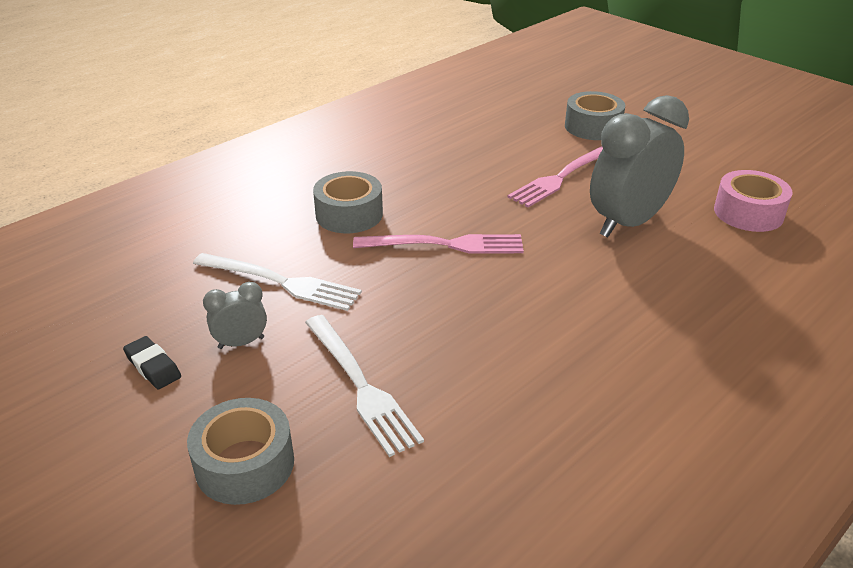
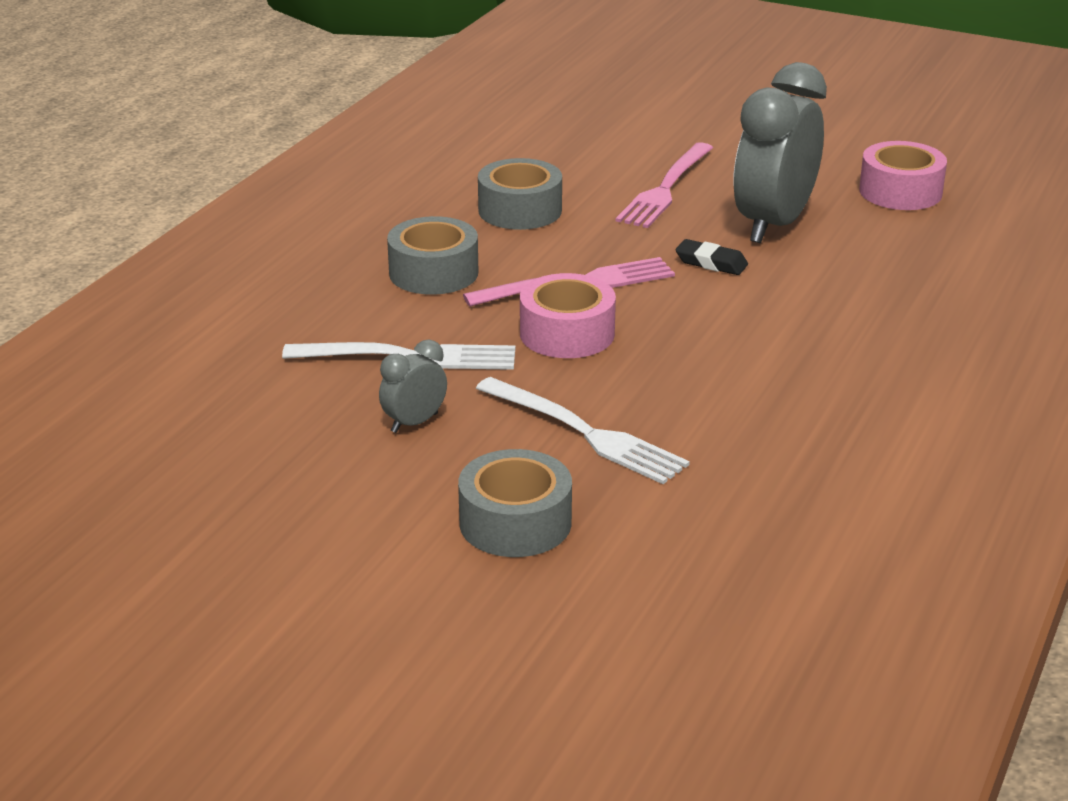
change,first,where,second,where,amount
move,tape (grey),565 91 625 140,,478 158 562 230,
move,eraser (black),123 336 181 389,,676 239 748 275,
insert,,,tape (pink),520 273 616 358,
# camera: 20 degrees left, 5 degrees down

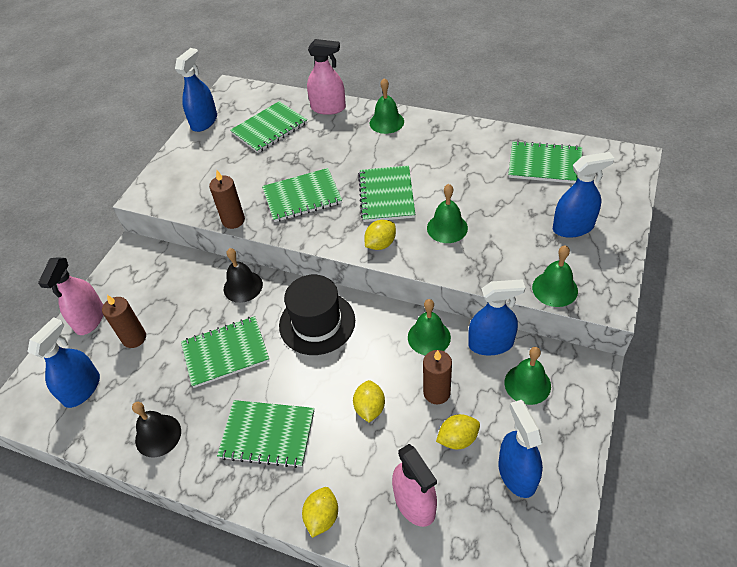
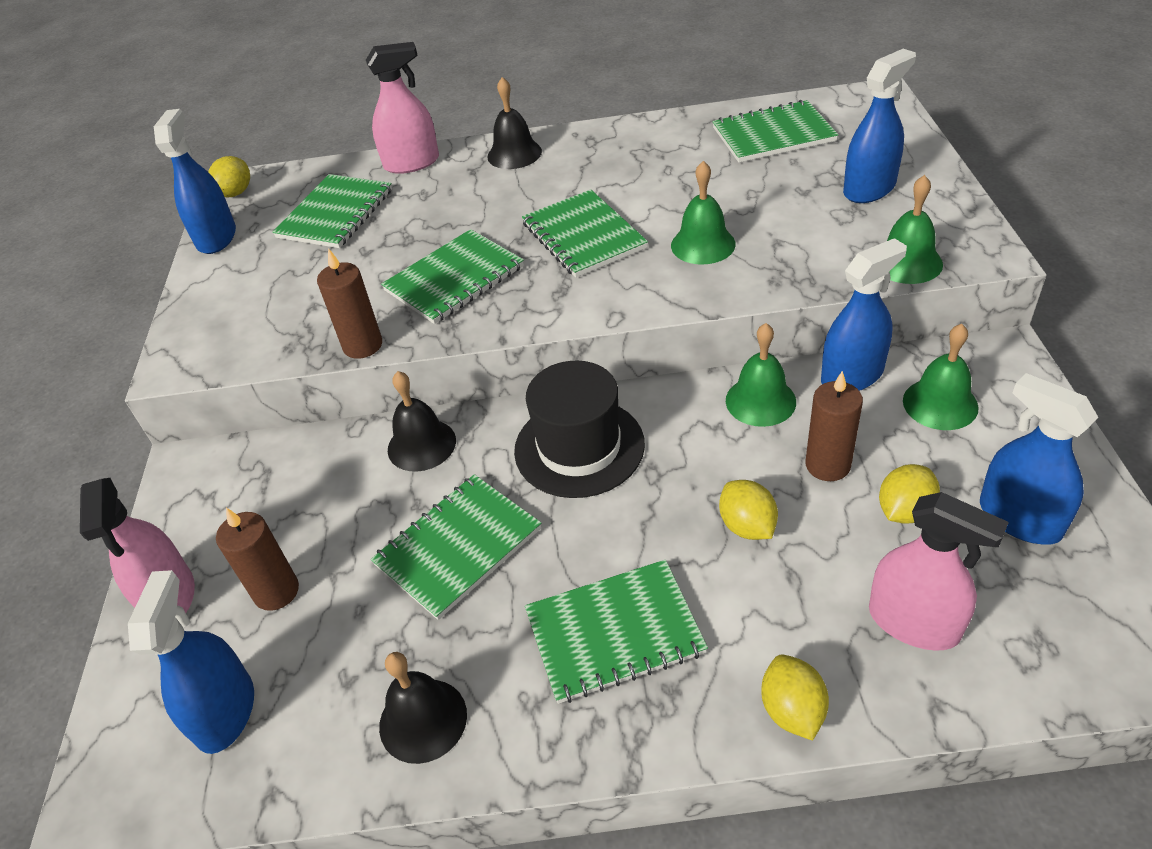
change,first,where,second,where,amount
recolor,bell (green),370 78 404 134,bell (black),487 77 542 169,
move,lemon (yellow),364 220 396 250,,208 156 250 197,
# camera: 25 degrees left, 5 degrees down

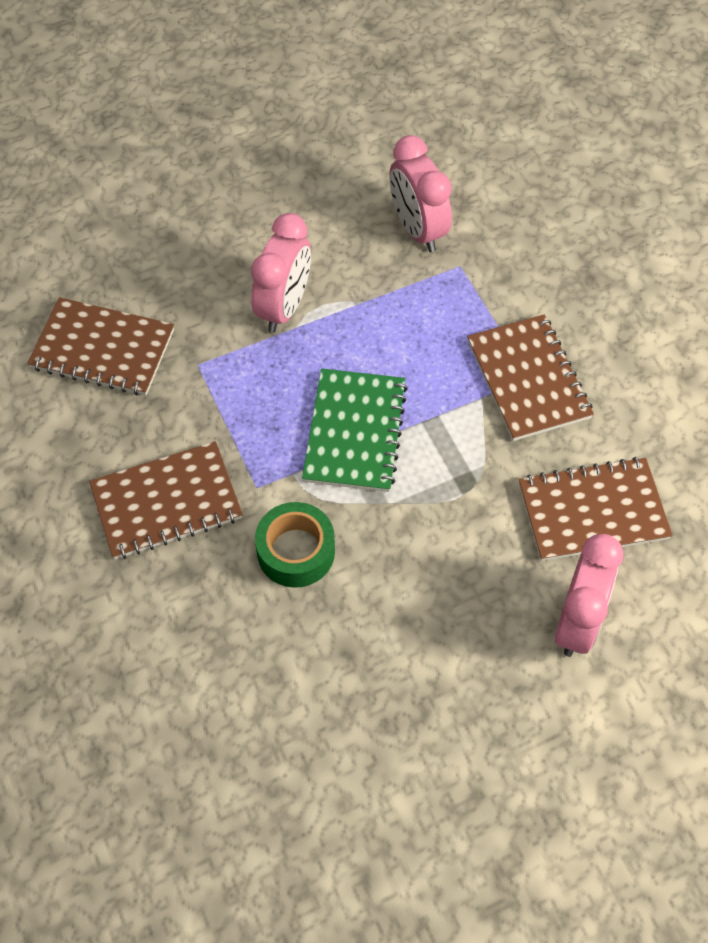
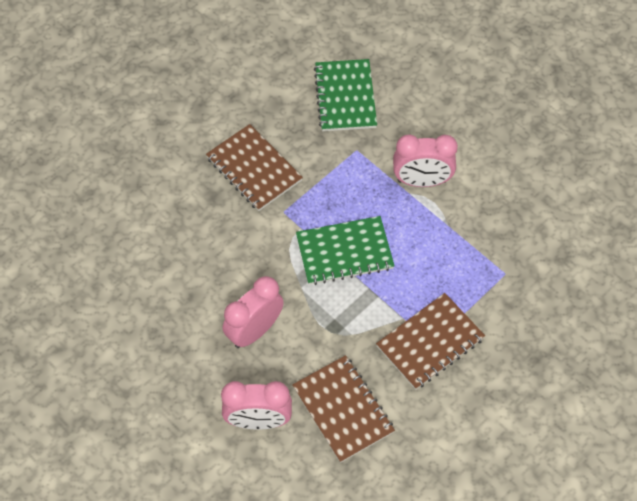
change,first,where,second,where,amount
move,clock (pink),389 135 452 252,,223 276 284 348,
recolor,notebook (brown),27 297 174 395,notebook (green),314 59 377 131,
delete,tape (green),255 502 335 588,,,
# camera: 70 degrees right, 0 degrees up

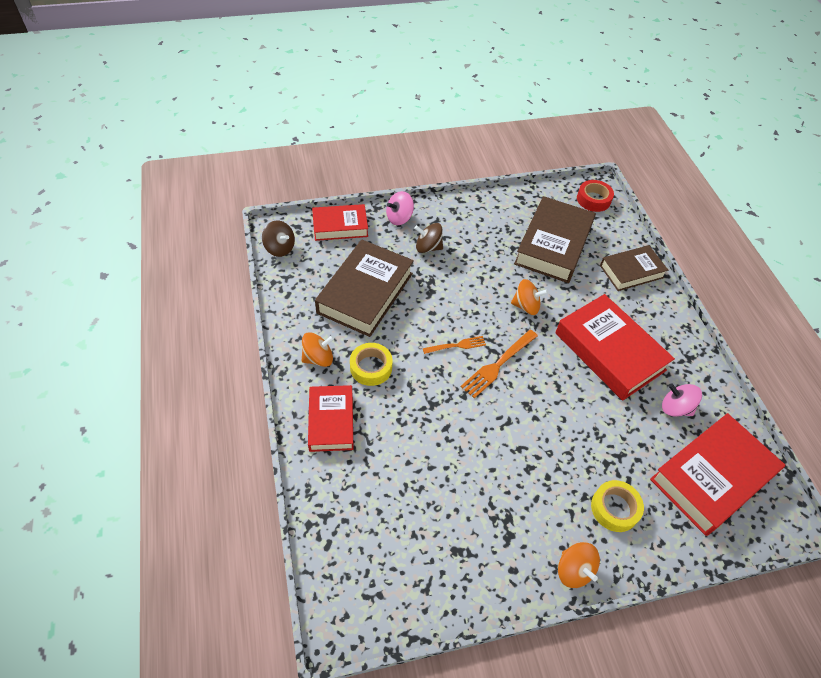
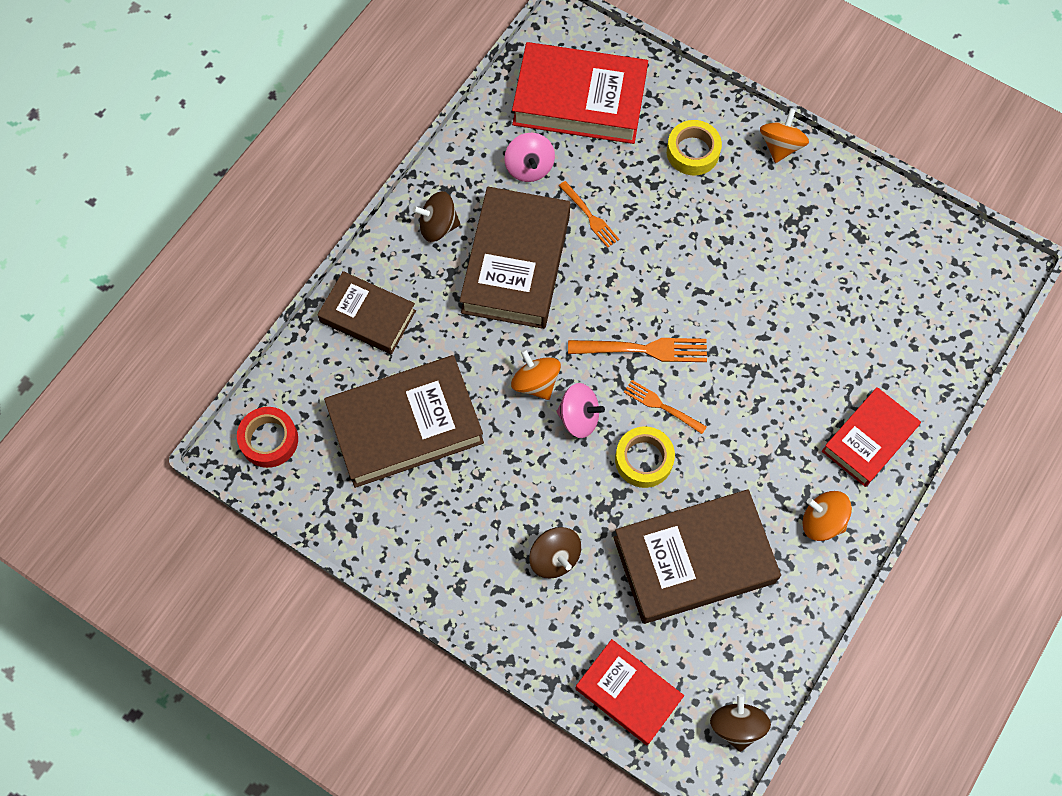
change,first,where,second,where,amount
move,spinning top (pink),386 191 414 225,,556 383 605 438,
recolor,book (red),555 294 675 401,book (brown),460 187 570 329,
move,tape (yellow),350 343 393 386,,615 426 675 488,
insert,,,fork (orange),559 181 619 248,
insert,,,spinning top (brown),413 191 460 242,
# camera: 130 degrees left, 15 degrees up

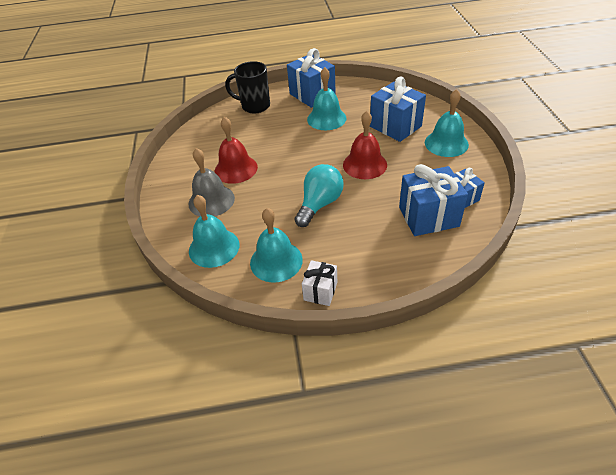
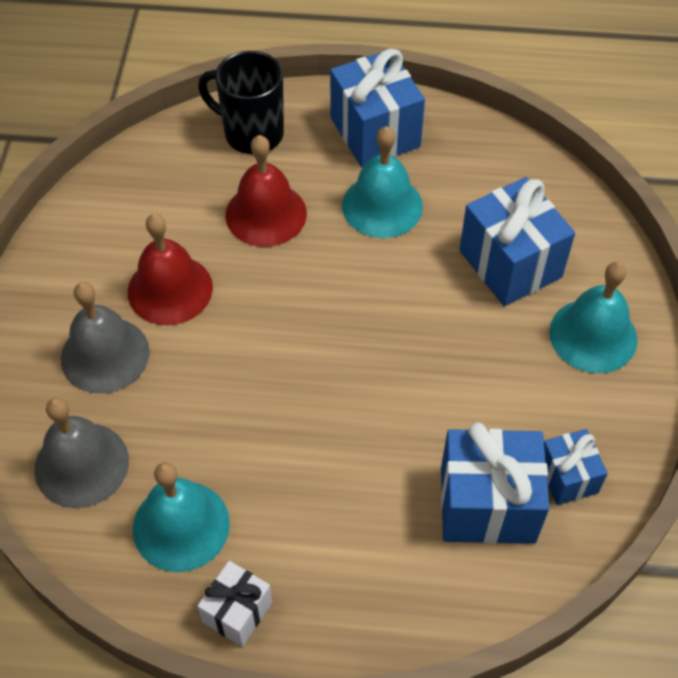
change,first,where,second,where,amount
move,bell (red),343 111 387 179,,226 135 307 247,
delete,light bulb (turquoise),294 164 344 227,,,
recolor,bell (turquoise),189 195 239 268,bell (grey),35 397 129 508,
# camera: 10 degrees right, 10 degrees up

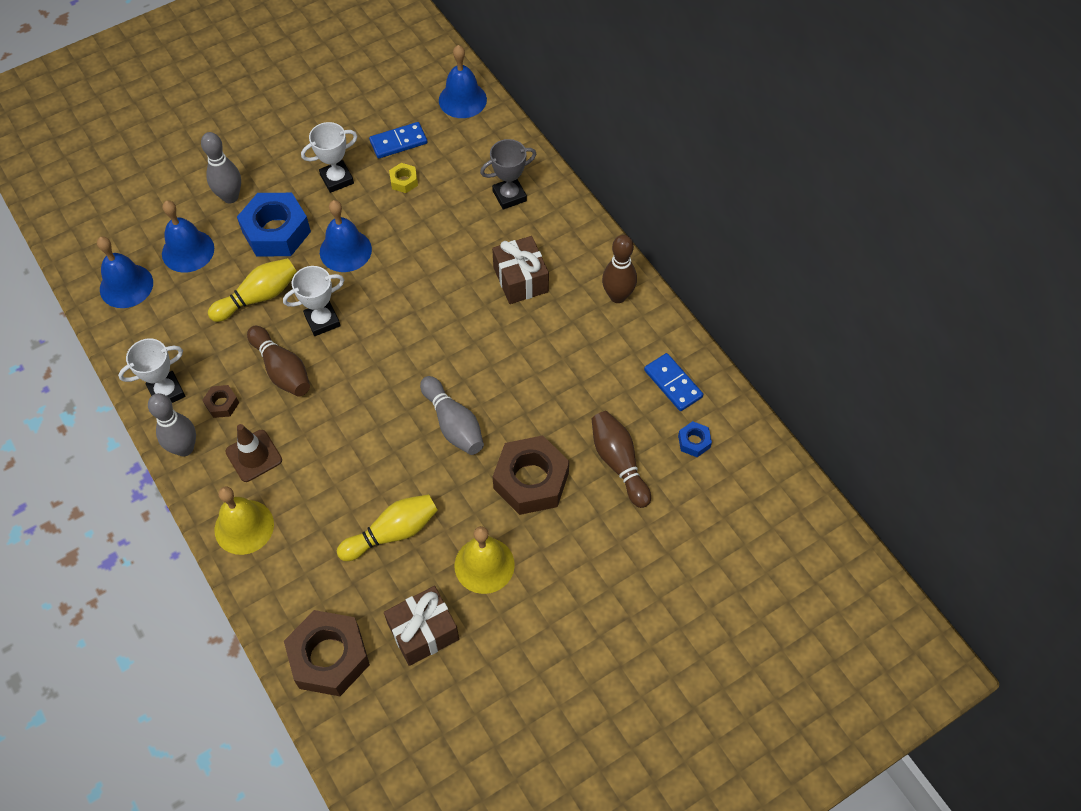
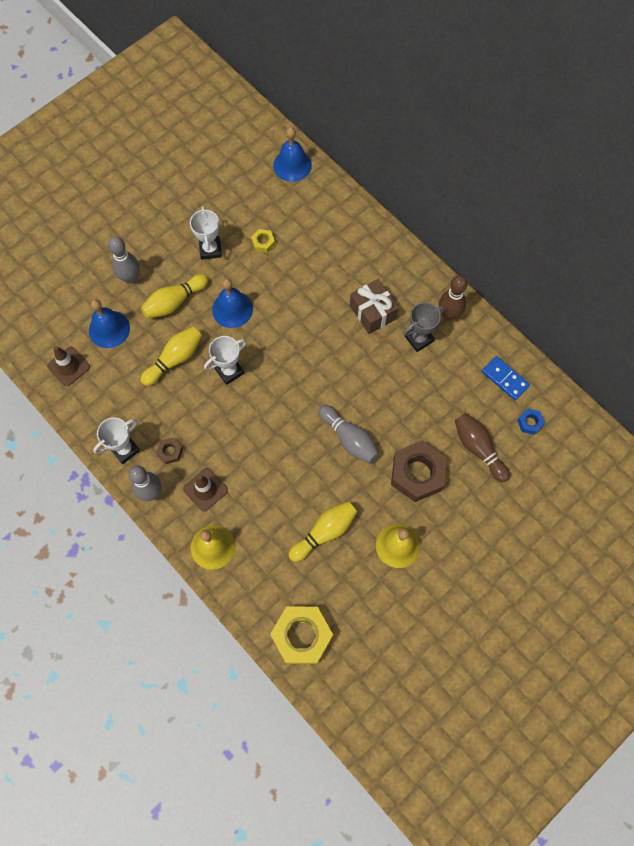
change,first,where,second,where,amount
rotate,trophy (white),301 122 358 193,,190 206 222 260,60 degrees counterclockwise
delete,domino (blue),369 122 427 159,,,
move,trophy (grey),480 139 536 210,,403 302 444 352,
replace,nut (blue),237 193 311 256,bowling pin (yellow),141 274 208 318,
replace,bell (blue),97 236 153 308,traffic cone (brown),47 346 90 386,
delete,bowling pin (brown),247 326 310 397,,,
delete,gift (brown),384 586 459 666,,,
recolor,nut (brown),284 610 370 696,nut (yellow),270 606 333 664,
# camera: 10 degrees left, 10 degrees up

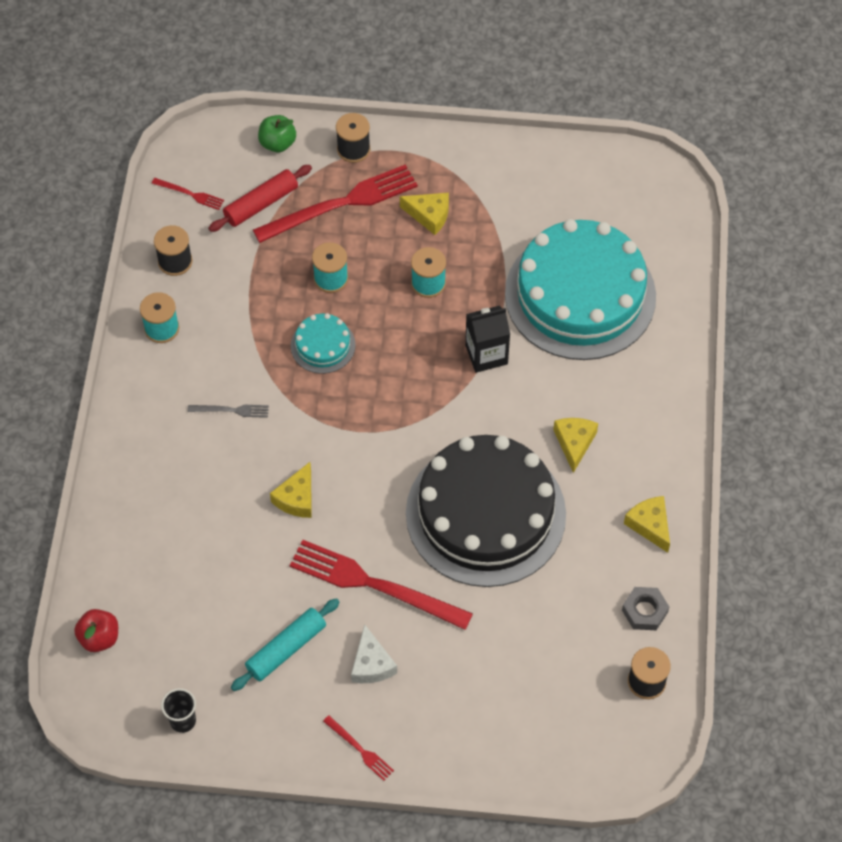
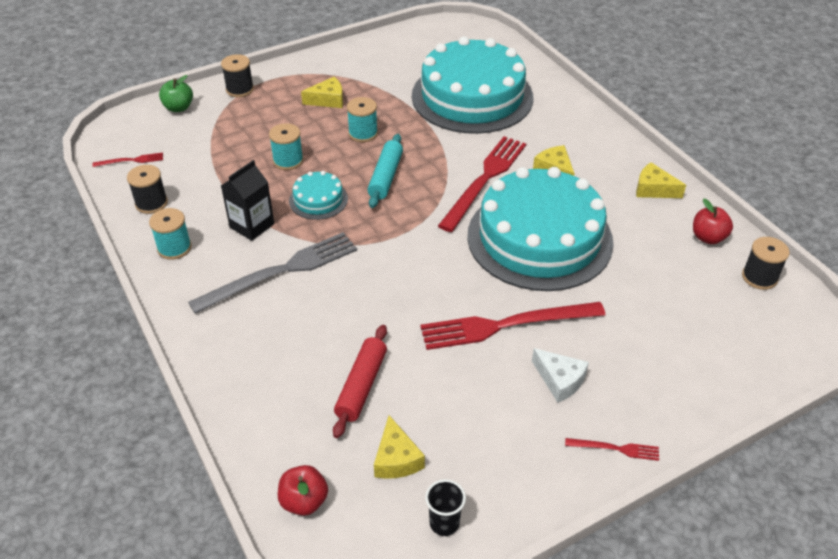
change,first,where,second,where,amount
move,rolling pin (red),208 165 312 232,,333 325 387 438,
move,fork (red),253 165 418 243,,438 136 526 232,
move,carton (black),465 306 510 373,,221 160 274 241,
resize,fork (grey),188 405 269 418,,188 232 357 314,x2.25
recolor,cake (black),406 435 566 587,cake (turquoise),467 167 614 291,
move,cheese (yellow),270 462 312 518,,374 415 425 479,
replace,nut (grey),622 587 669 630,apple (red),693 198 733 244,
move,rolling pin (turquoise),231 598 339 691,,367 134 403 208,
# camera: 35 degrees left, 15 degrees down

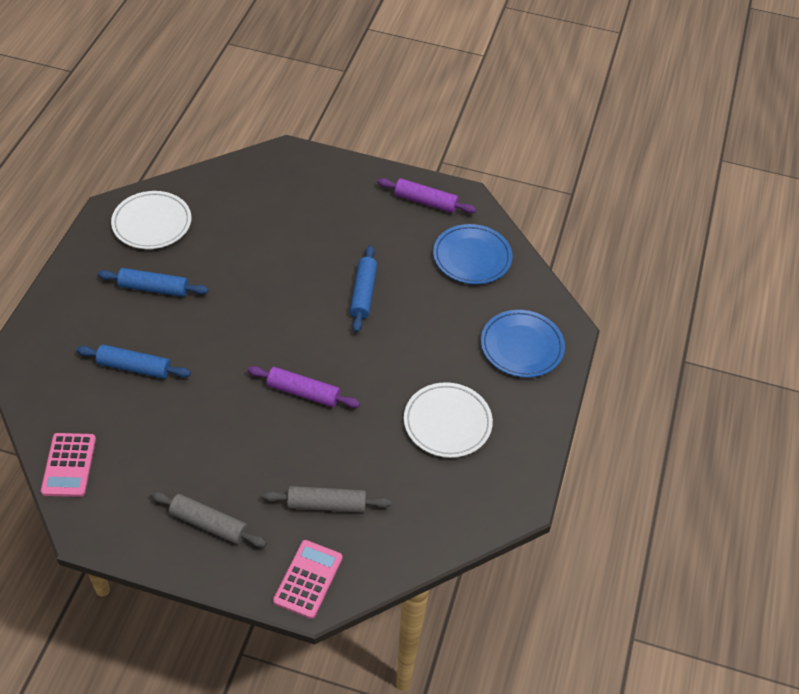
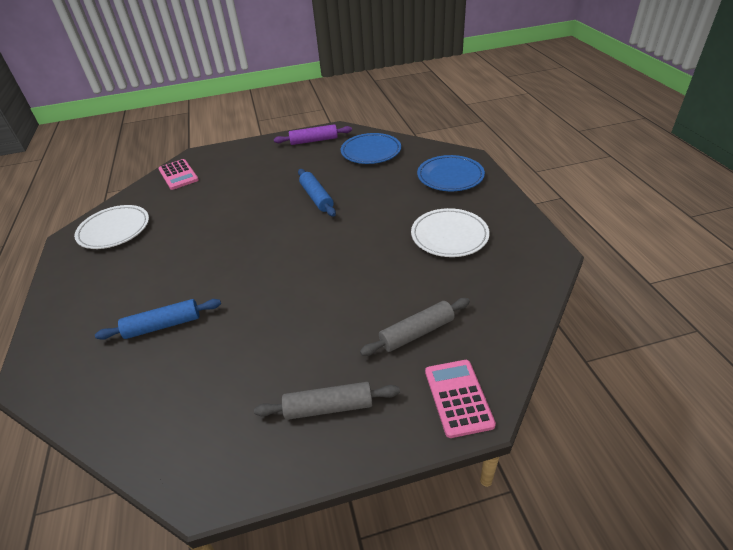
change,first,where,second,where,amount
delete,rolling pin (blue),98 268 209 297,,,
delete,rolling pin (purple),247 366 360 408,,,
move,calculator (pink),41 433 96 497,,158 159 199 190,
# camera: 25 degrees left, 10 degrees down

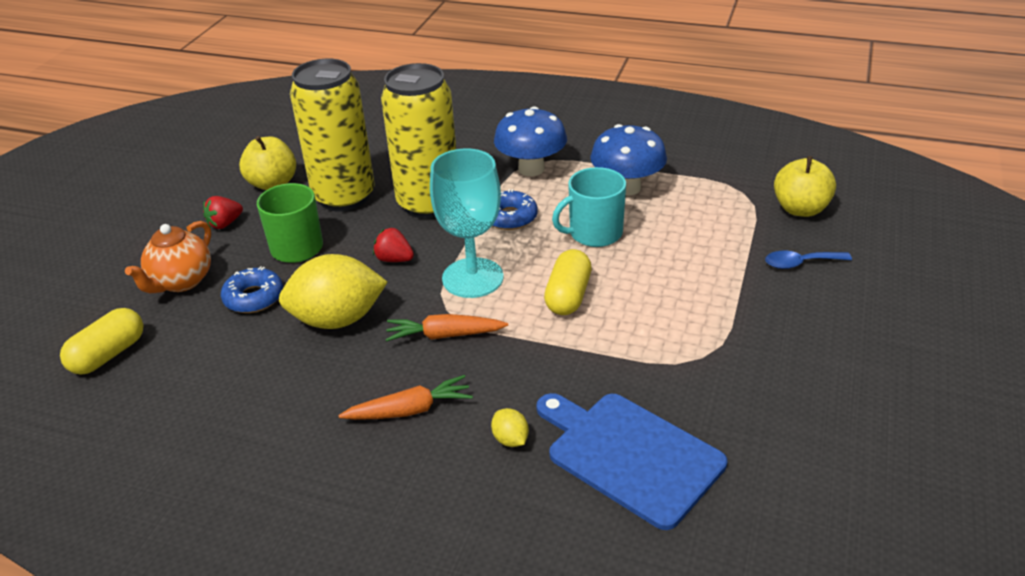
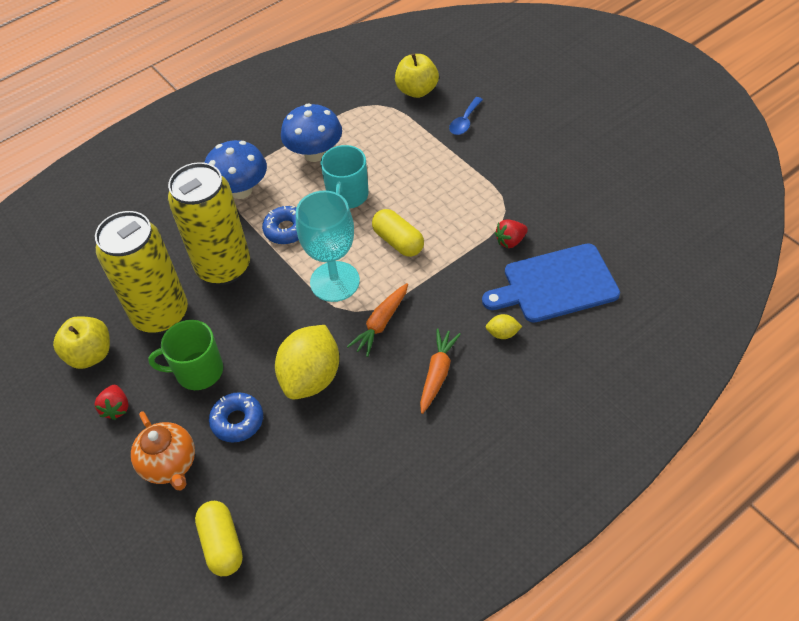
change,first,where,second,where,amount
move,strawberry (red),373 228 414 262,,495 219 528 248,
# camera: 55 degrees left, 15 degrees up

